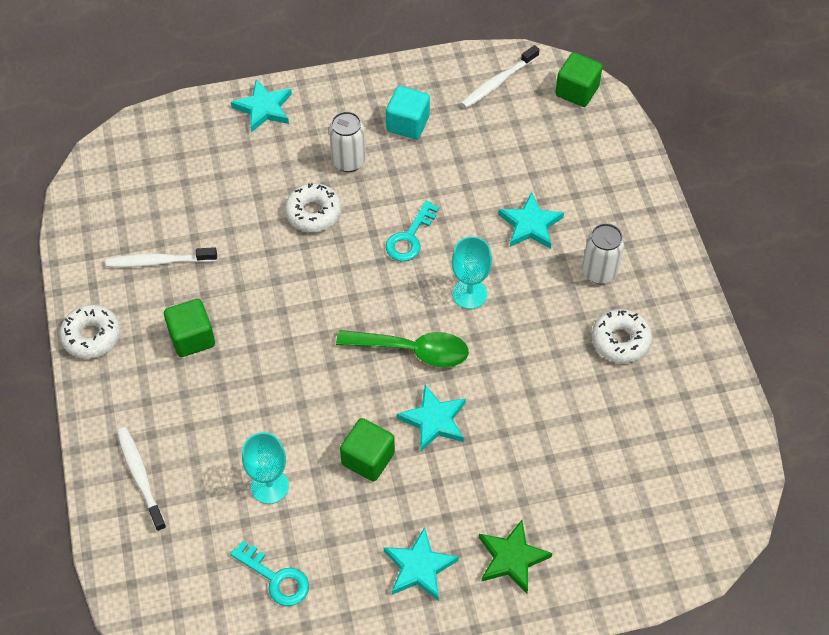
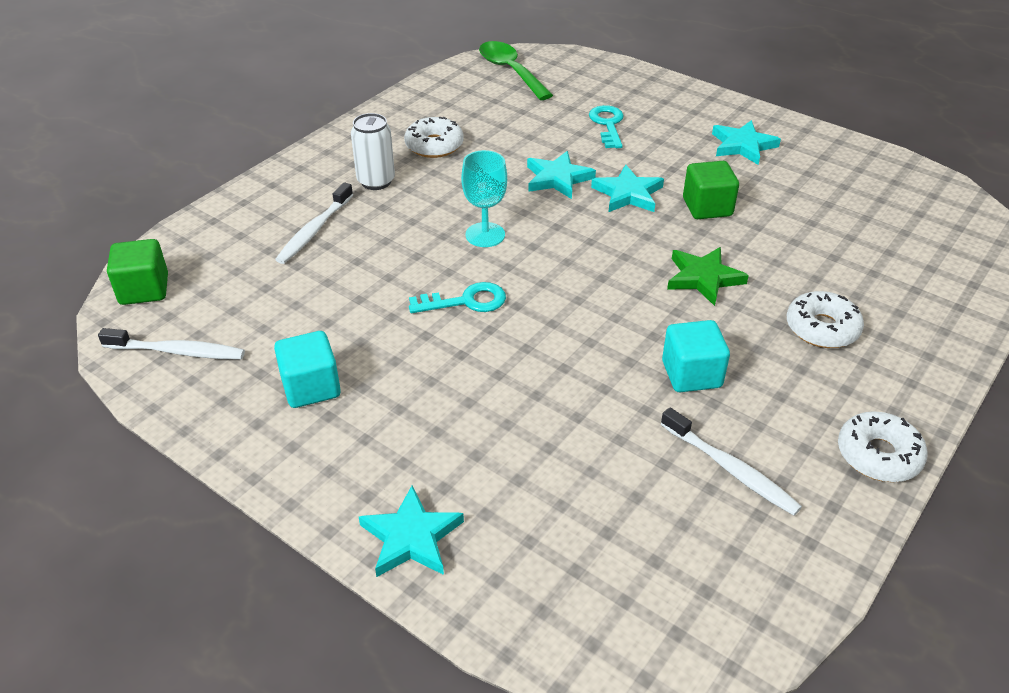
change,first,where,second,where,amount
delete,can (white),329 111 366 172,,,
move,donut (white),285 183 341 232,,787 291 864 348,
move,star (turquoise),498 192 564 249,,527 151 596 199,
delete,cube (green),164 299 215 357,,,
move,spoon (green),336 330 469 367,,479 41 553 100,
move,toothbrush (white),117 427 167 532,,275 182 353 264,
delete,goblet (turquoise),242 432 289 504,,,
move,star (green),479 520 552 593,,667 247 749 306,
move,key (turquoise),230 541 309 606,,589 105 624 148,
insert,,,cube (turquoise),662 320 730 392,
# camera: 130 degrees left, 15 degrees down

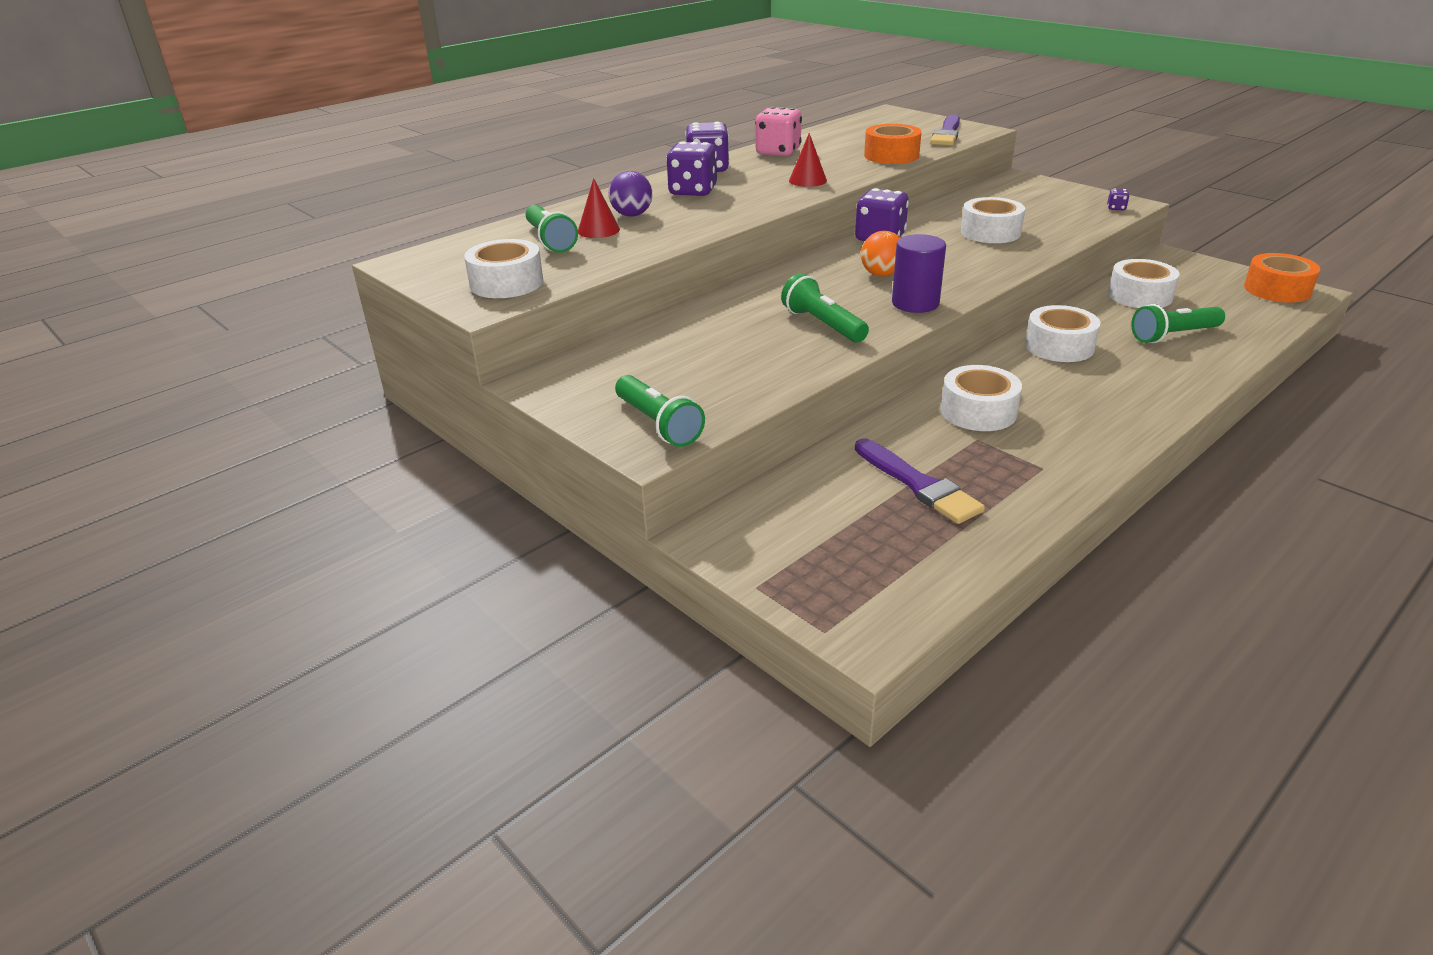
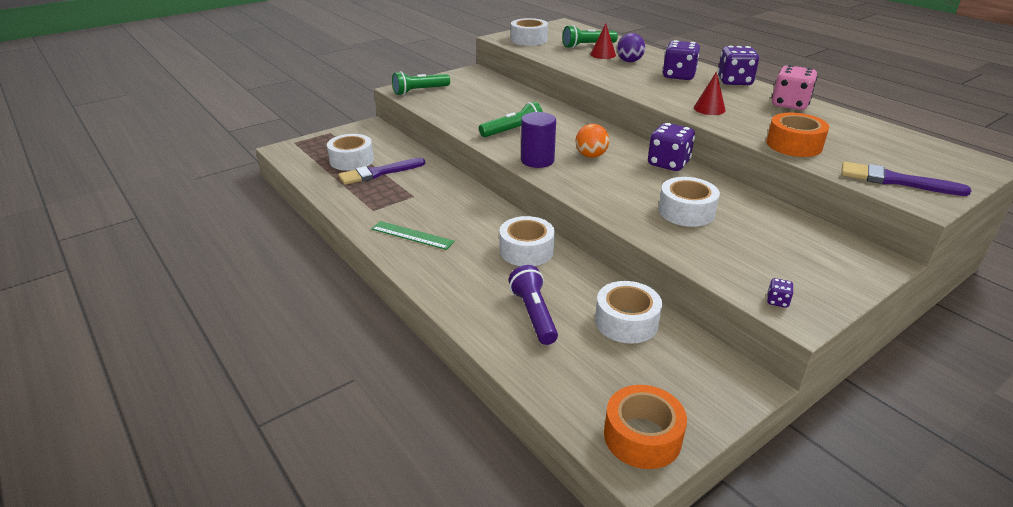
change,first,where,second,where,amount
recolor,flashlight (green),1131 304 1225 343,flashlight (purple),509 265 558 345,
move,tape (white),941 365 1022 431,,327 134 374 171,
insert,,,ruler (green),371 221 455 250,
# camera: 95 degrees right, 0 degrees up

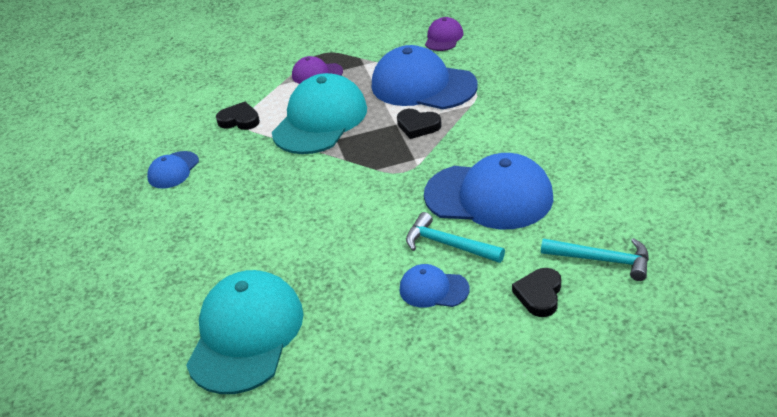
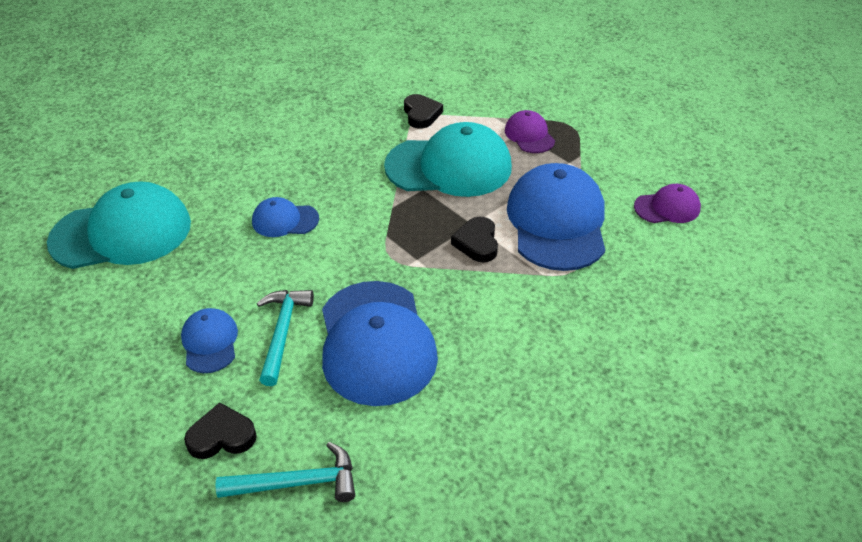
change,first,where,second,where,amount
move,cap (blue),147 151 199 189,,252 197 319 237,
rotate,hammer (turquoise),541 238 649 281,,215 442 355 502,90 degrees counterclockwise
# camera: 60 degrees right, 5 degrees up

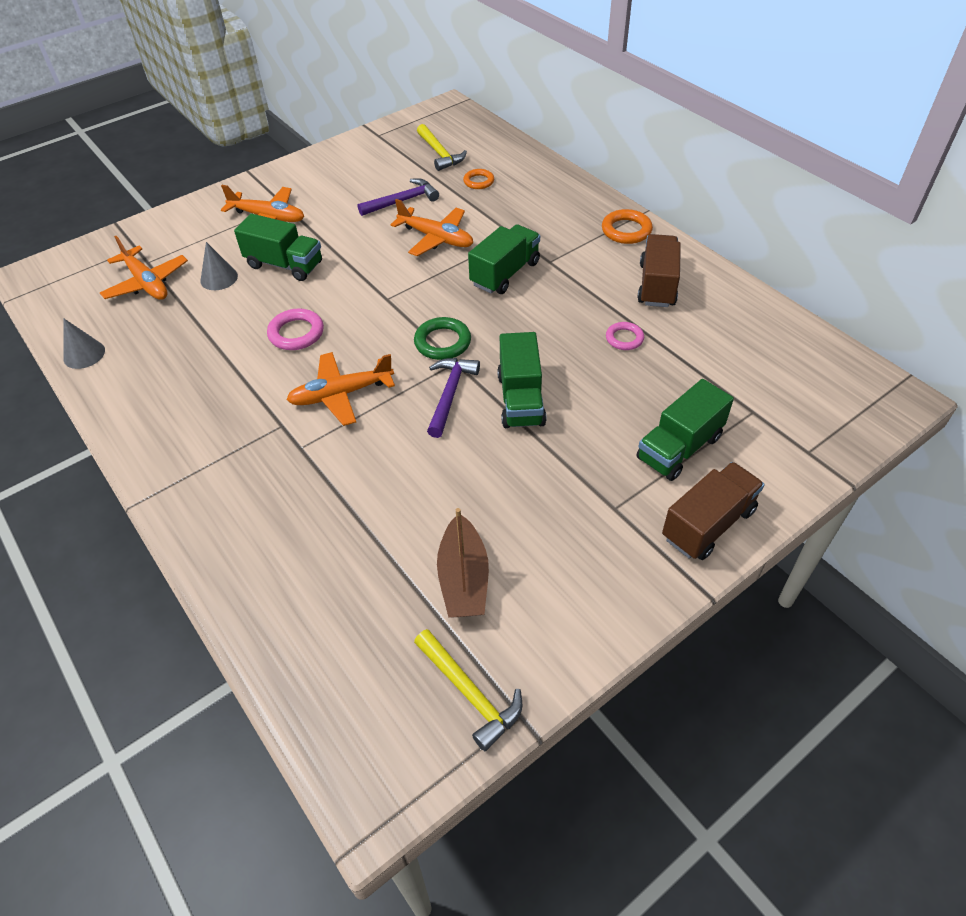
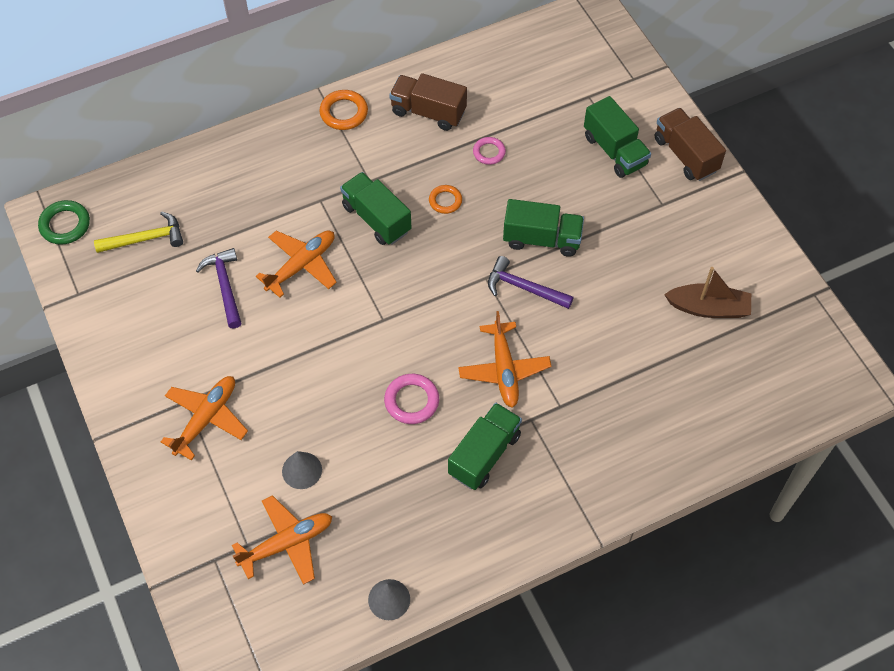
change,first,where,second,where,amount
move,ring (orange),463 169 494 189,,429 185 462 214,
move,truck (green),234 214 322 281,,448 403 522 490,
move,ring (green),414 317 471 360,,38 200 90 245,
delete,hammer (yellow),414 629 523 751,,,
# camera: 80 degrees left, 10 degrees up

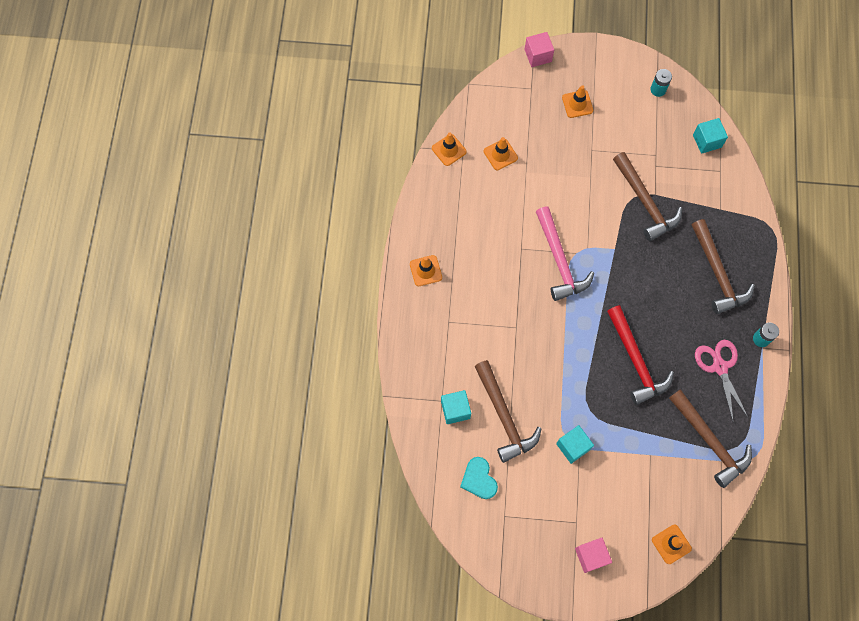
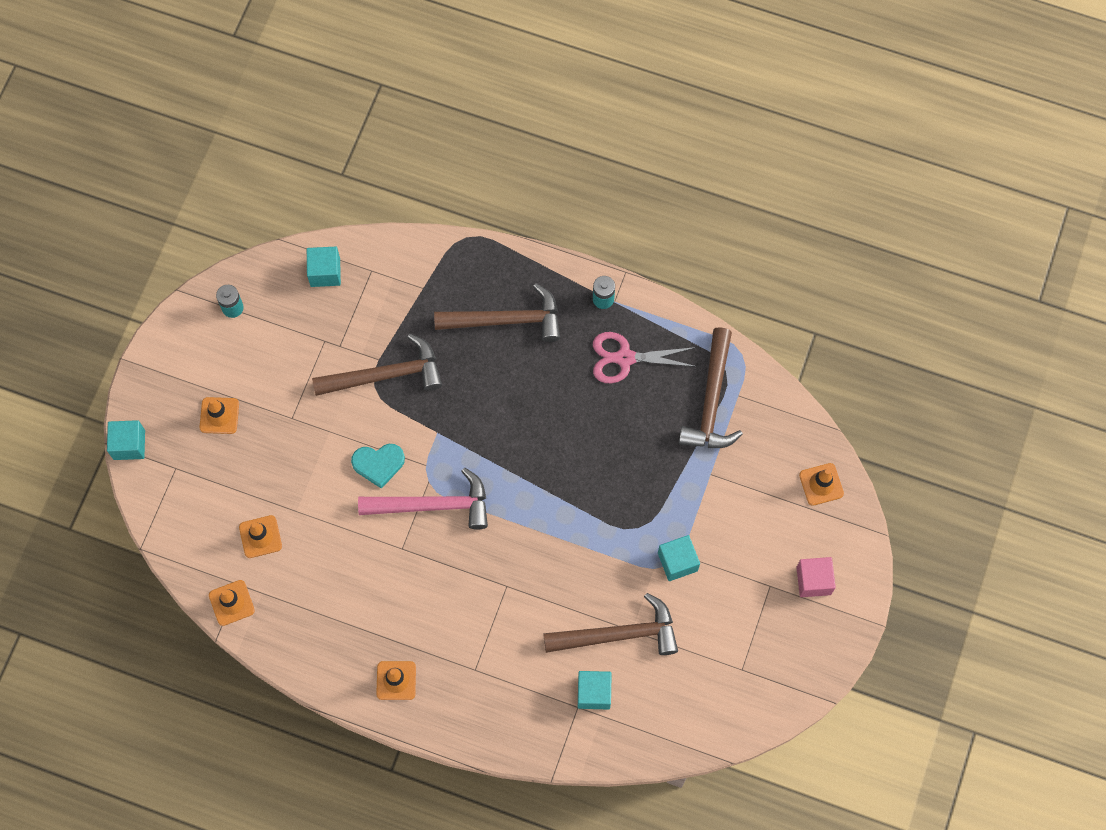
change,first,where,second,where,amount
recolor,cube (pink),524 32 554 67,cube (turquoise),107 420 145 460,
delete,hammer (red),607 305 674 405,,,
rotate,hammer (brown),669 389 752 488,,679 327 743 448,120 degrees clockwise
move,heart (turquoise),460 457 498 499,,351 444 405 489,
# camera: 75 degrees left, 0 degrees up

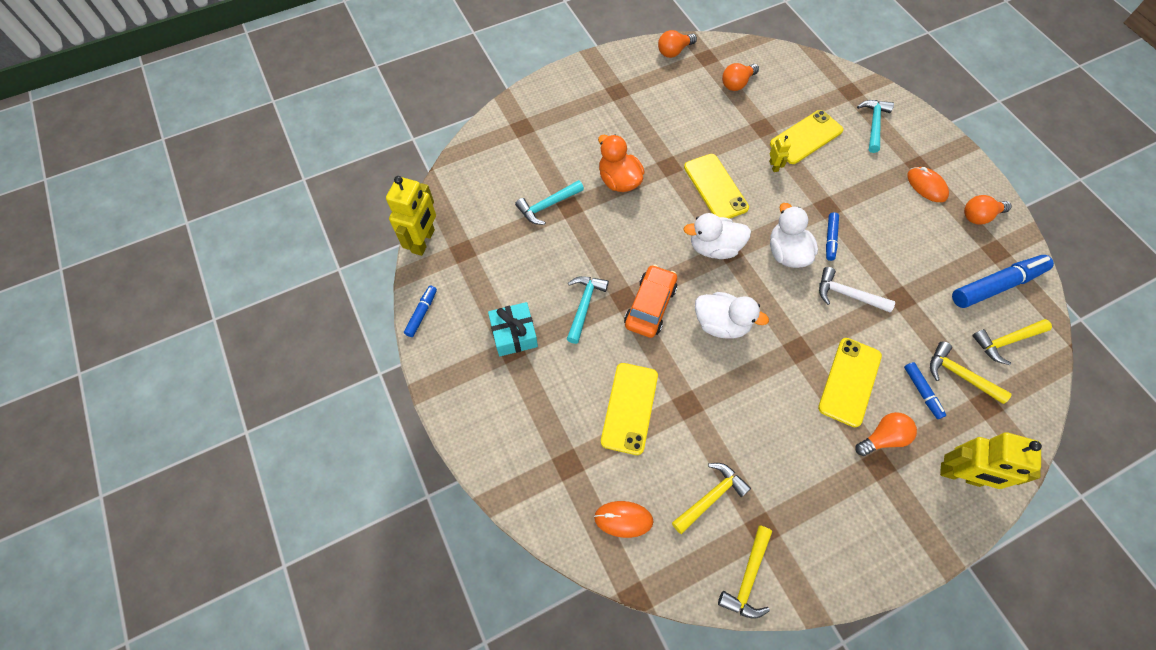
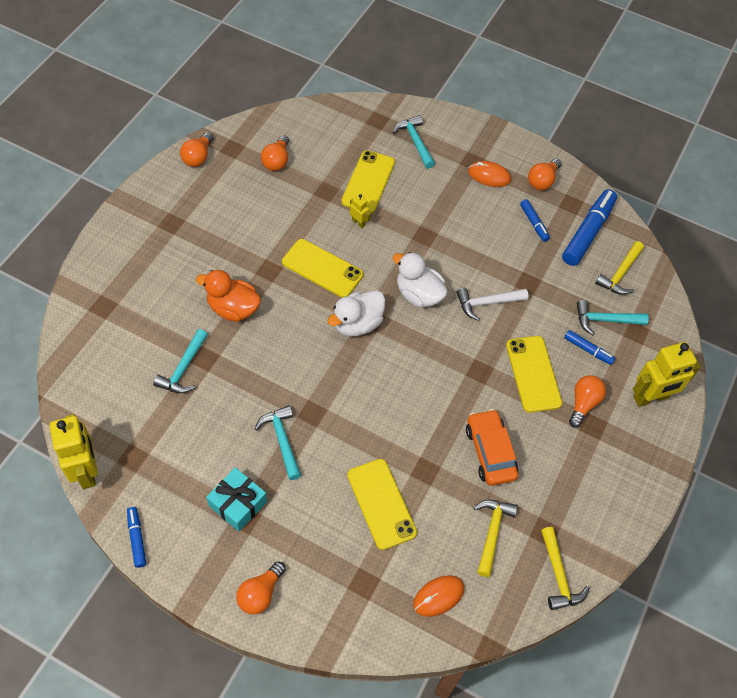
change,first,where,second,where,amount
move,marker (blue),826 212 839 261,,520 199 550 242,
move,car (orange),624 264 677 338,,466 409 518 486,
delete,duck (white),695 292 769 339,,,
recolor,hammer (yellow),930 341 1012 404,hammer (turquoise),577 300 649 335,
insert,,,light bulb (orange),236 561 286 615,
# camera: 40 degrees left, 5 degrees down

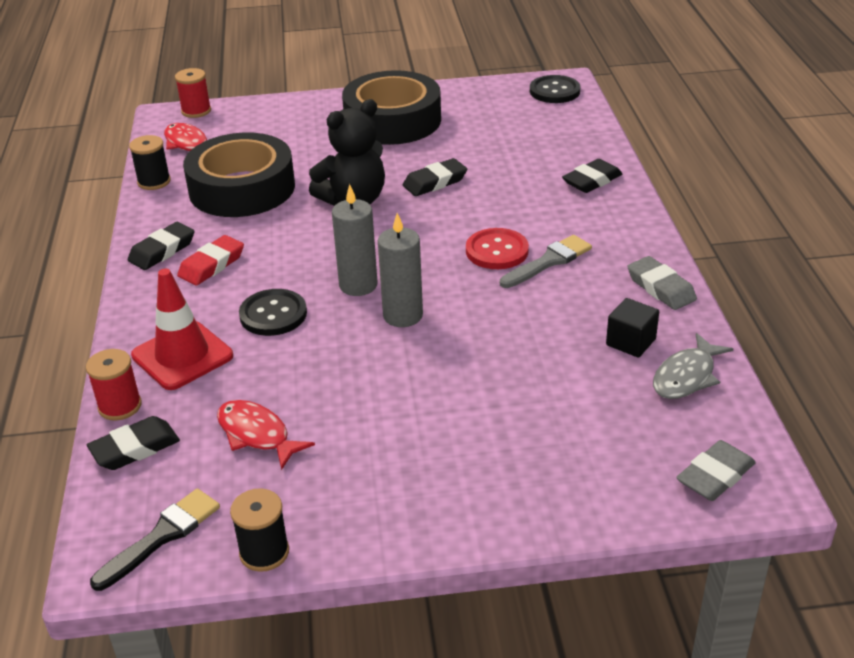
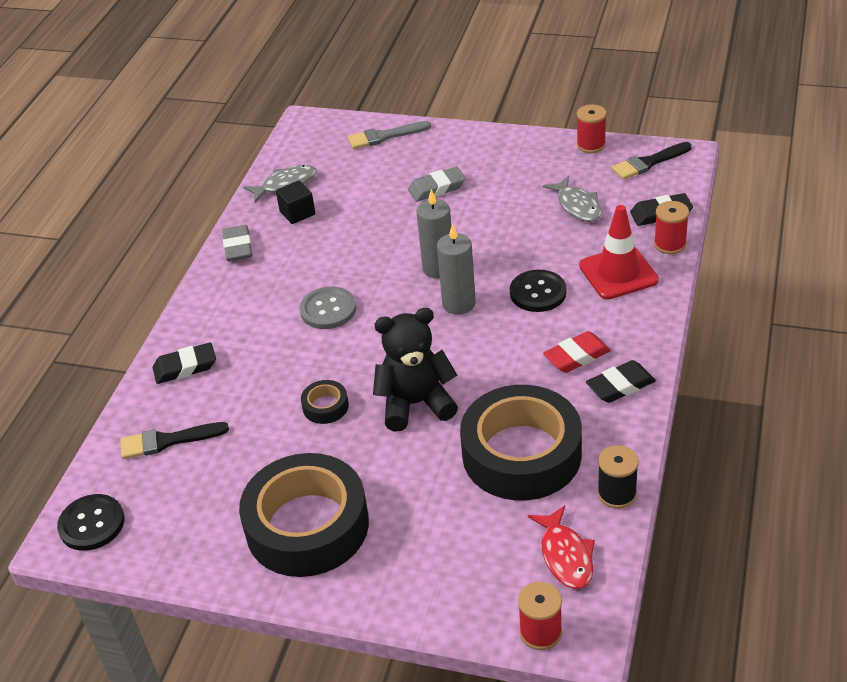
change,first,where,second,where,amount
replace,eraser (black),403 158 467 196,tape (black),301 380 349 424,
recolor,button (red),466 228 529 269,button (grey),300 287 356 329,
move,brush (grey),500 235 592 288,,348 121 431 149,
recolor,fish (red),217 400 315 470,fish (grey),543 176 602 222,
move,eraser (grey),676 440 756 501,,408 167 466 202,
recolor,spool (black),230 488 289 572,spool (red),577 104 606 153,
insert,,,brush (black),121 422 229 459,
# camera: 155 degrees left, 5 degrees up

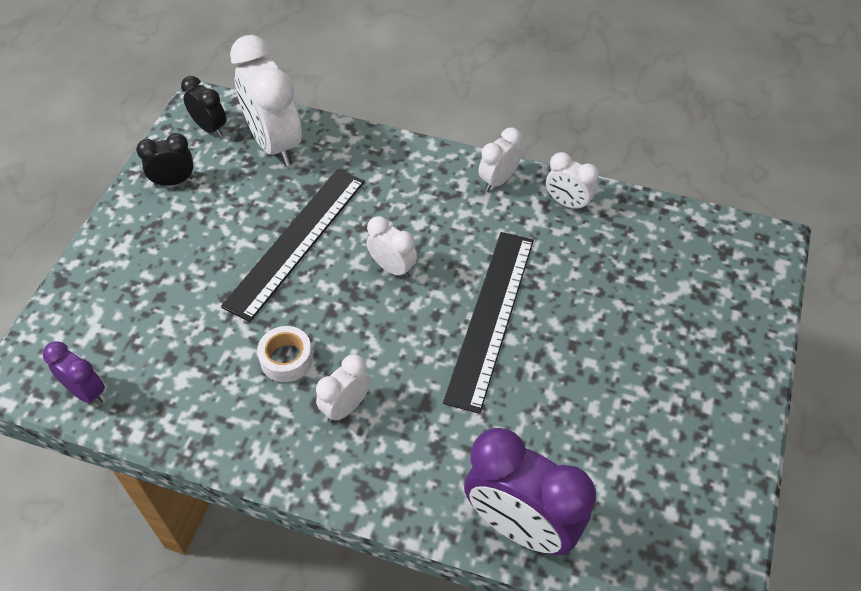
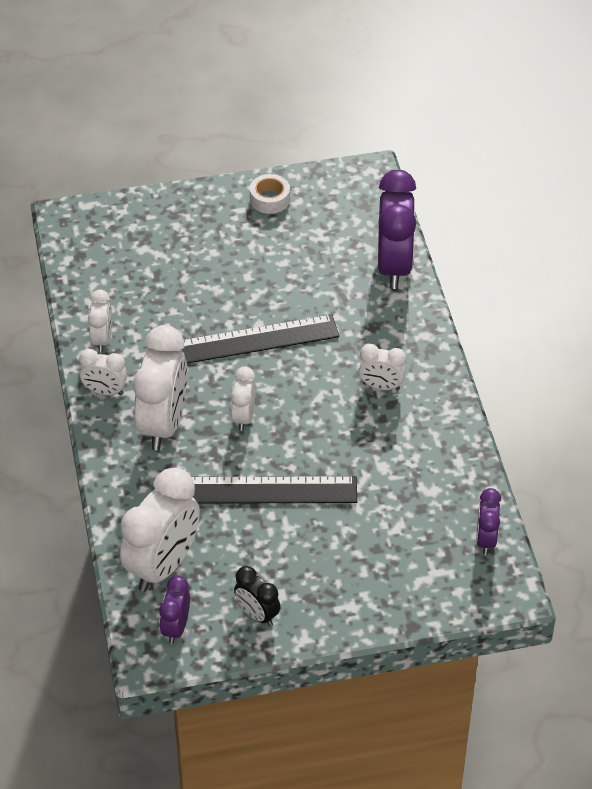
change,first,where,second,where,amount
recolor,clock (black),181 76 226 137,clock (purple),159 576 190 644,
move,tape (white),257 326 313 382,,250 174 290 214,
insert,,,clock (white),133 325 187 450,
# camera: 120 degrees left, 5 degrees down

